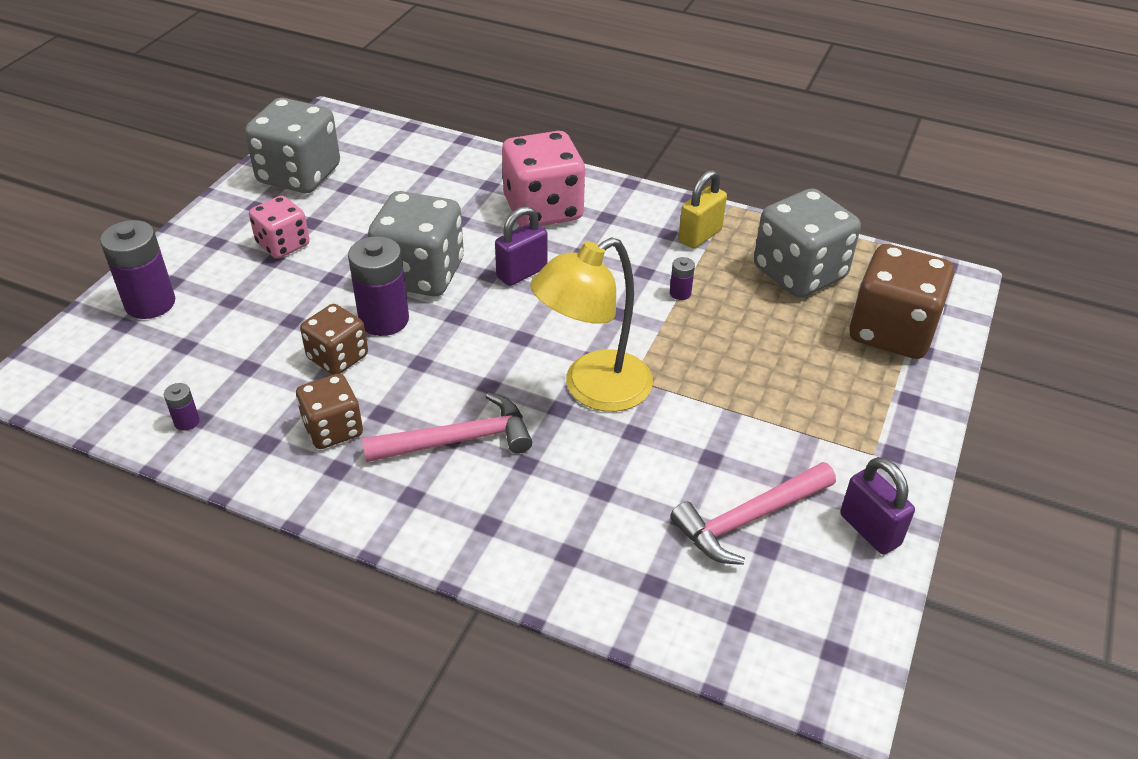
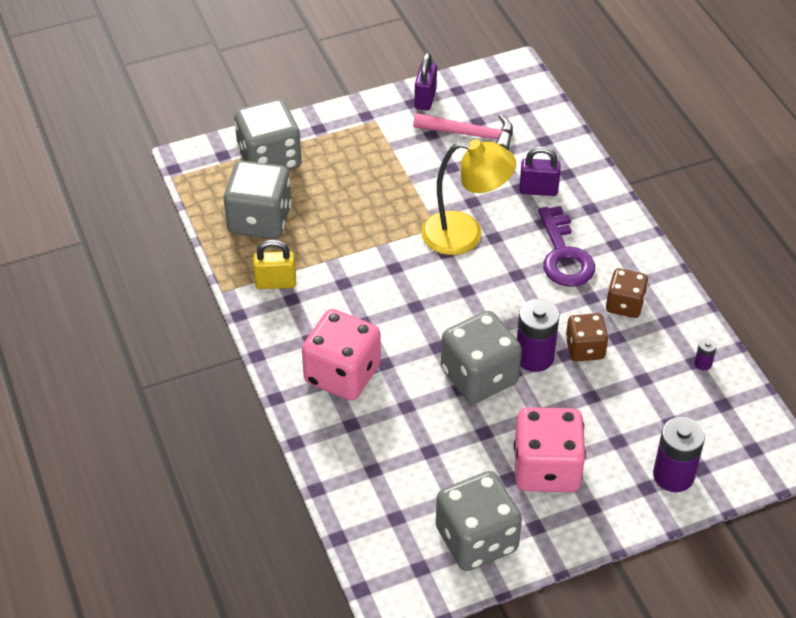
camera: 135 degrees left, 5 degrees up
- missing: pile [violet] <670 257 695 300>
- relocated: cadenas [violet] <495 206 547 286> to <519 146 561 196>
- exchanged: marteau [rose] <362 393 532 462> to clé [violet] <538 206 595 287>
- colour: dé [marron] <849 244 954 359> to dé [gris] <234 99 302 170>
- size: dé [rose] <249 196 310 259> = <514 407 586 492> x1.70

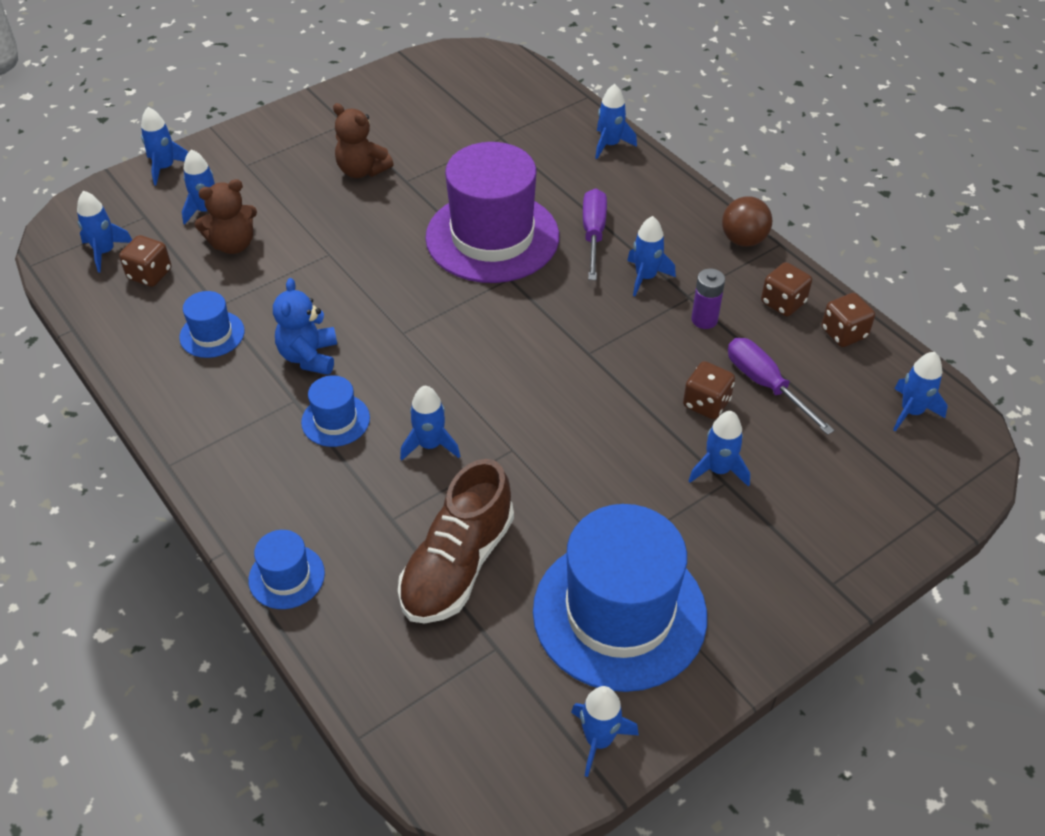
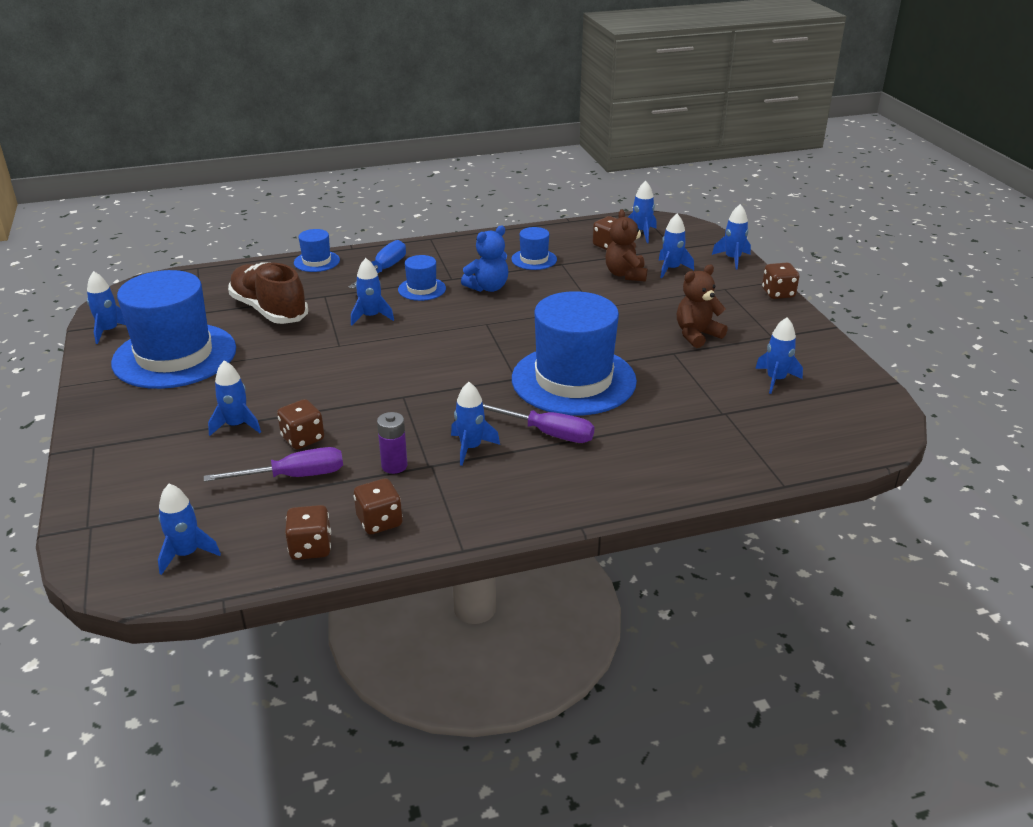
camera: 110 degrees right, 15 degrees down
- missing: balle [marron] <722 196 772 247>
- appeared: tournevis [bleu] <348 240 406 289>
- appeared: dé [marron] <762 263 799 299>
- relocated: fusée [bleu] <595 84 637 159> to <755 317 803 394>
- colour: chapeau [violet] <425 142 559 283> to chapeau [bleu] <512 291 637 415>
- spun: ours en peluche [bleu] <273 278 337 375> = <461 226 509 292> 120 degrees clockwise

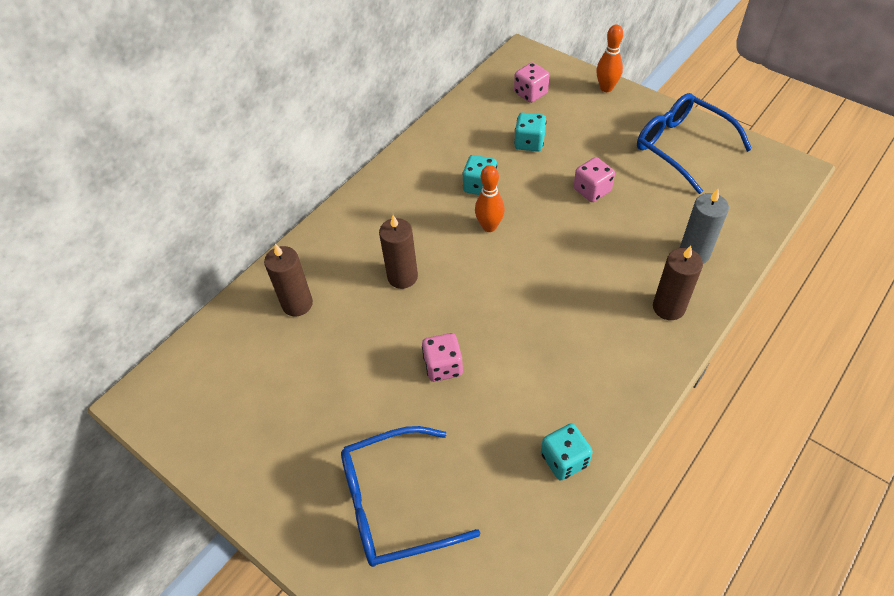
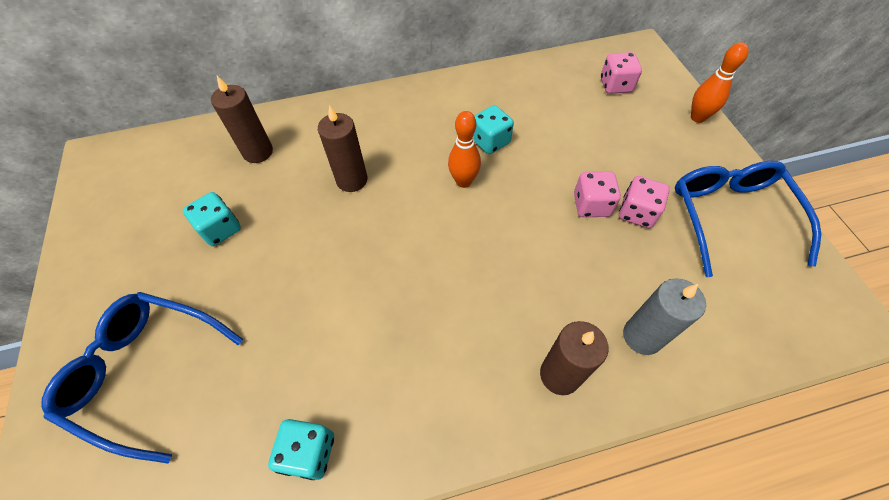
camera: 35 degrees right, 5 degrees up
- relocated: dé [rose] <422 333 463 382> to <619 176 670 228>
- relocated: dé [turquoise] <514 113 546 152> to <183 192 241 246>

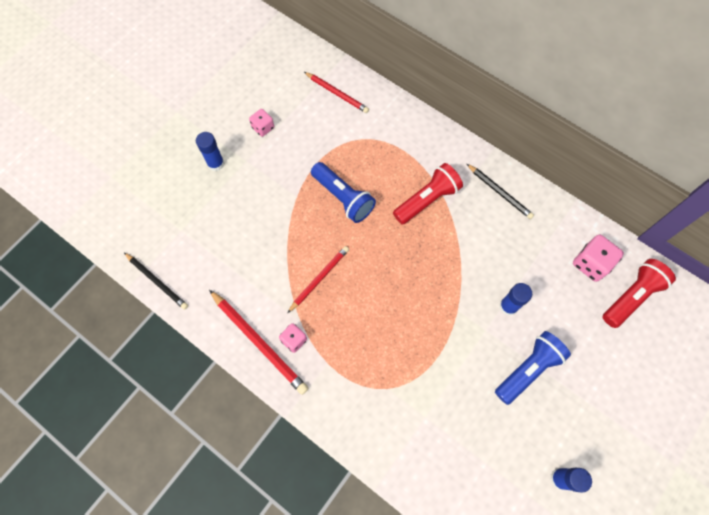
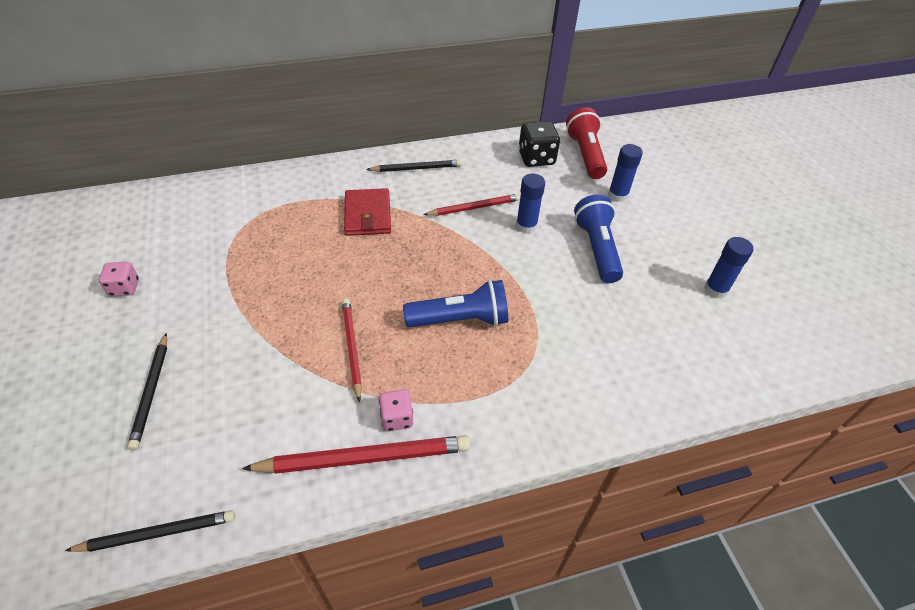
camera: 55 degrees left, 20 degrees down
- appeared: crayon [noir] <127 333 167 450>
- relocated: bâton de colle [bleu] <196 132 224 171> to <608 144 643 202>
- relocated: crayon [rouge] <304 72 369 113> to <423 194 520 216>
- relocated: lampe de poche [bleu] <311 162 376 223> to <403 280 508 327>
- exchanged: lampe de poche [rouge] <393 163 463 225> to portefeuille [rouge] <344 188 391 236>
- colour: dé [rose] <573 235 624 282> to dé [noir] <518 121 560 167>

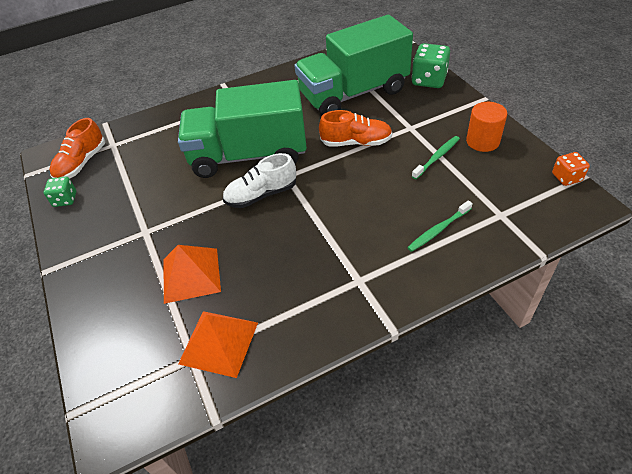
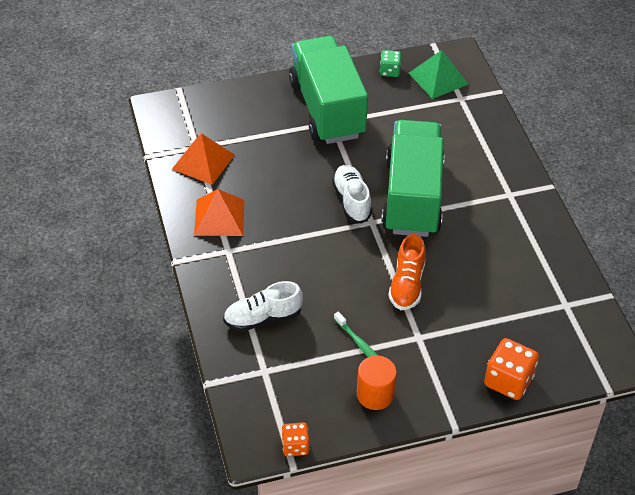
camera: 95 degrees right, 0 degrees up
- relocated: pyramide [orange] <163 245 221 304> to <194 189 245 236>
- relocated: camion [vert] <294 15 413 115> to <289 36 368 144>
- exchanged: chaussure [orange] <49 118 105 178> to pyramide [vert] <409 50 469 99>
- exchanged: brosse à dents [vert] <407 200 473 252> to chaussure [blanc] <223 281 303 331>
- colour: dé [vert] <412 43 450 88> to dé [orange] <484 338 539 400>

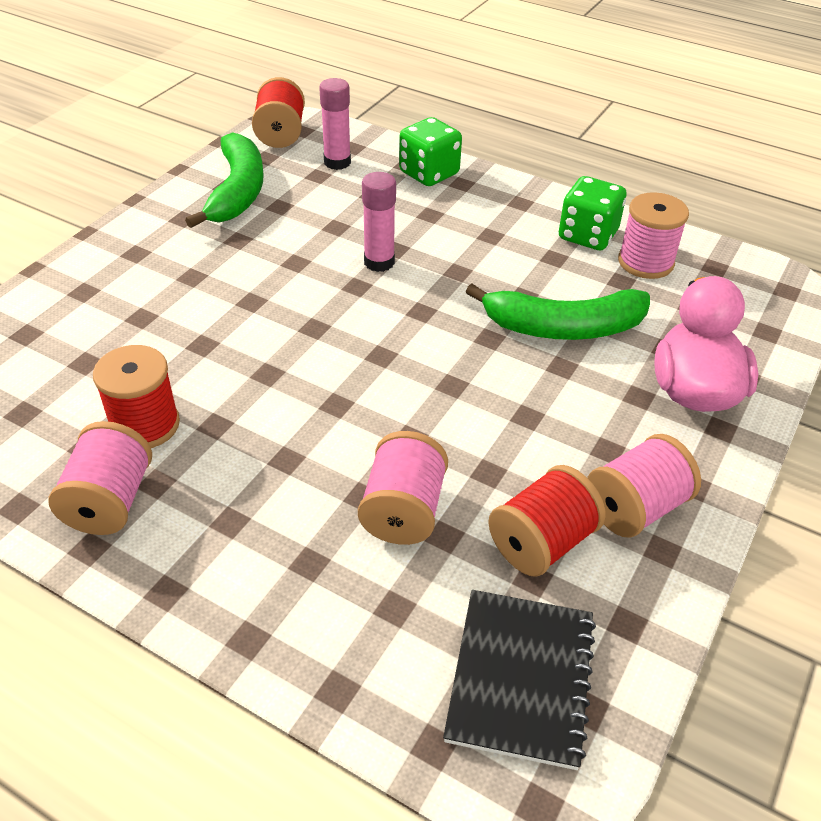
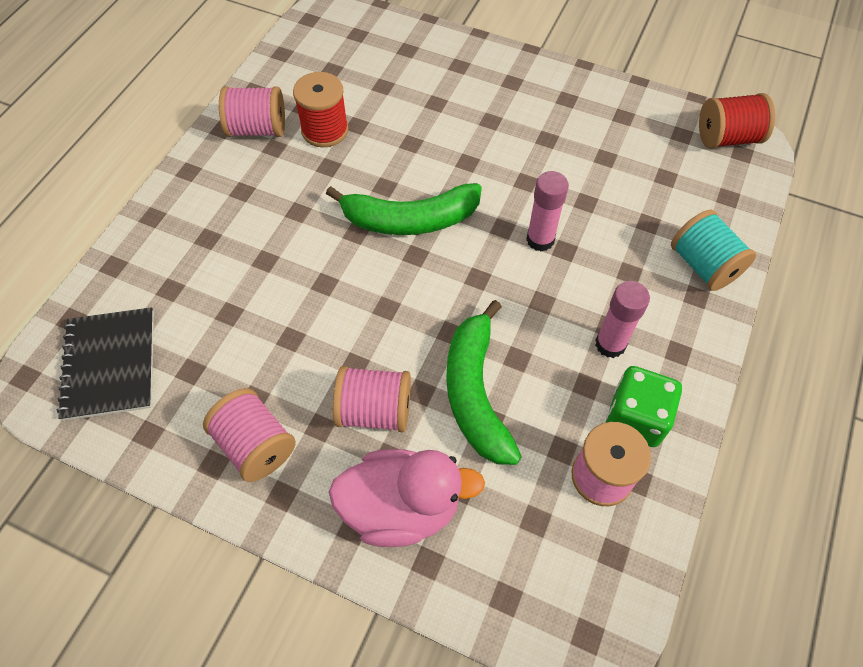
camera: 85 degrees right, 15 degrees up
- missing: bobine [rouge] <488 465 606 577>
- relocated: banane [vert] <185 132 264 228> to <326 183 482 235>
- relocated: bâton de colle [rose] <319 78 351 170> to <595 281 650 358>
- relocated: bobine [rose] <358 431 448 545> to <333 366 411 432>
- exchanged: dé [vert] <399 117 462 186> to bobine [turquoise] <671 210 756 291>
- spun: carnet [noir] <443 590 596 770> = <57 307 154 421> 75 degrees clockwise

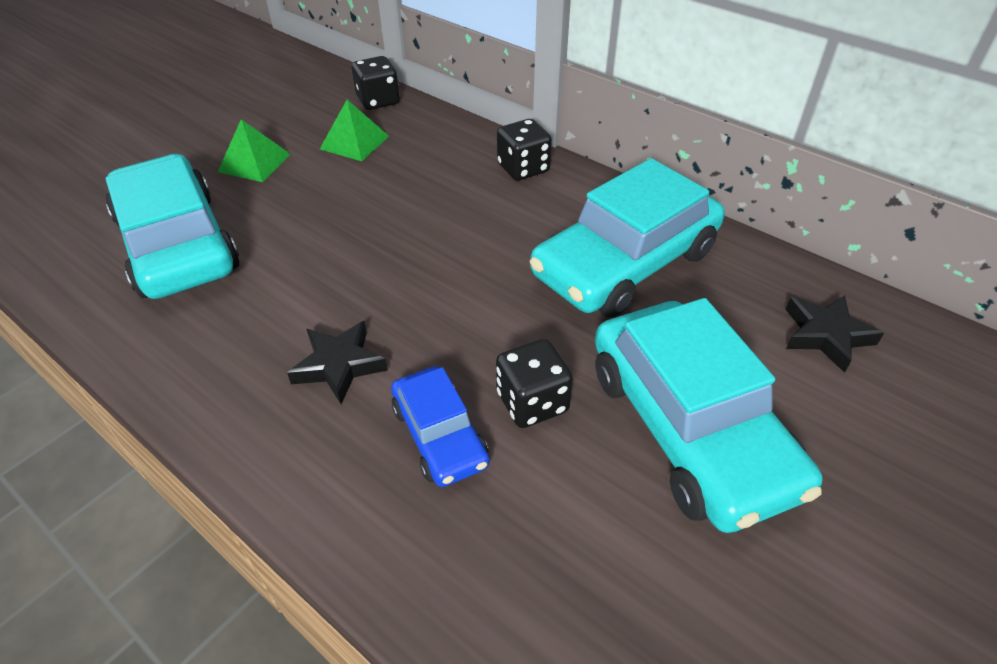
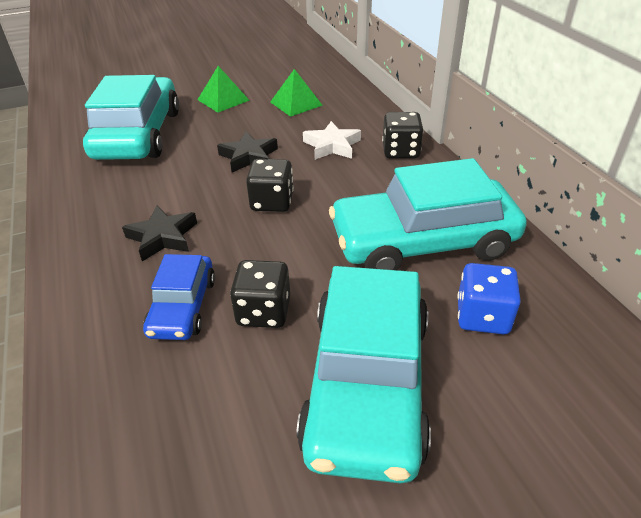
camera: 30 degrees right, 5 degrees down
- appeared: étoile [blanc] <303 121 361 160>
- appeared: dé [bleu] <457 263 521 334>
- relocated: dé [noir] <352 56 400 110> to <246 159 294 212>
- relocated: étoile [noir] <785 295 884 373> to <217 132 278 172>

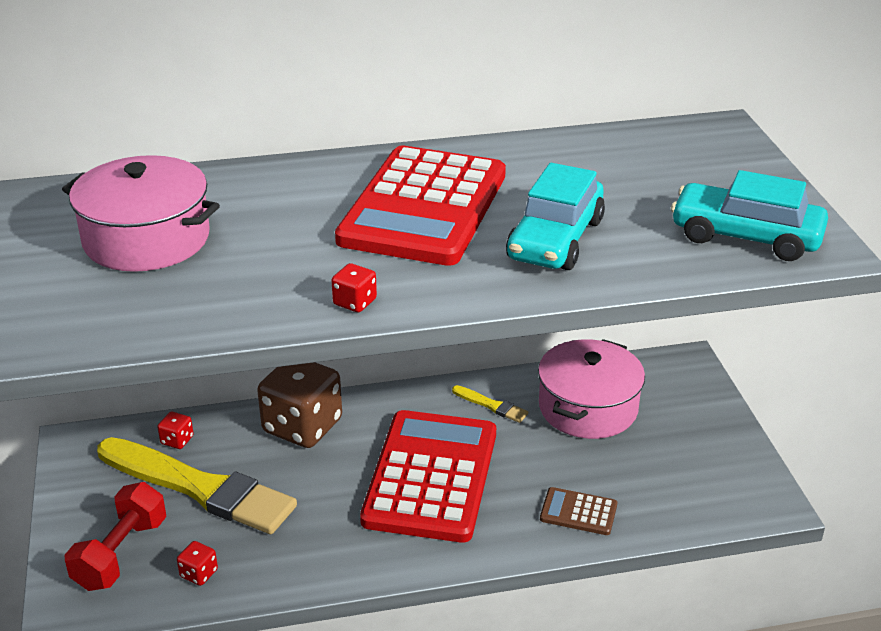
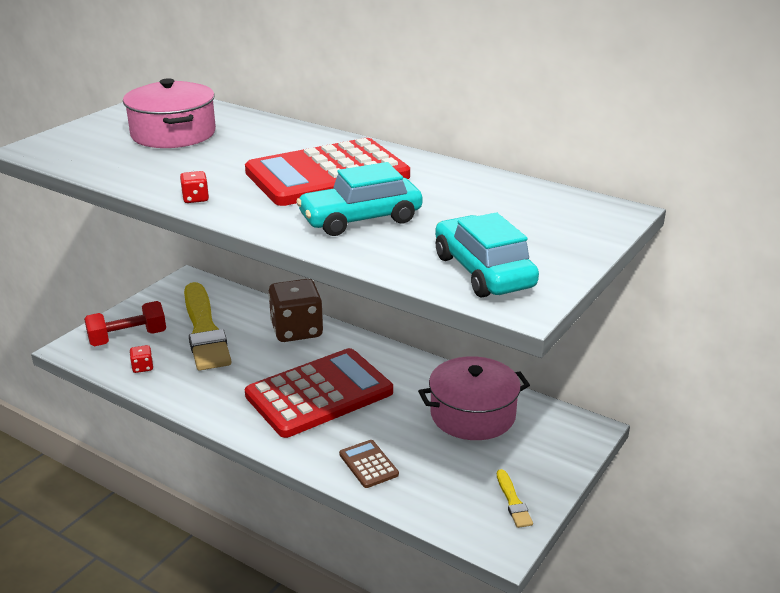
camera: 45 degrees right, 5 degrees down
- missing: dé [rouge] <158 412 194 449>
- relocated: pinceau [jaune] <452 385 528 423> to <497 469 533 528>

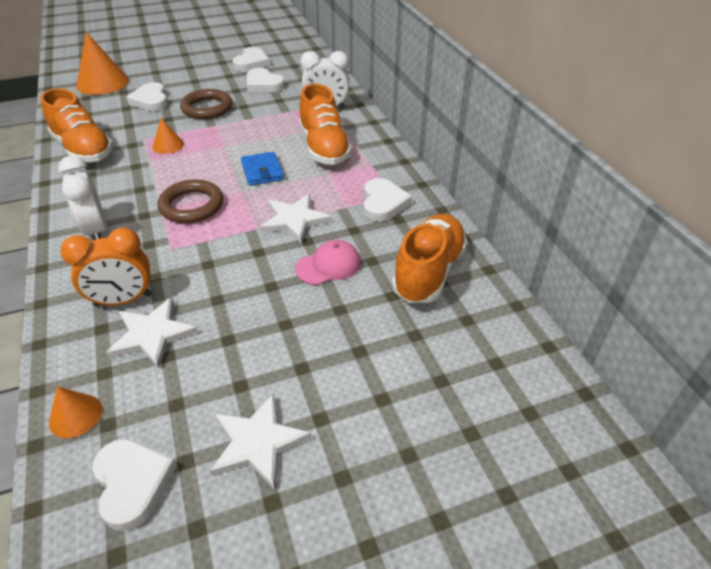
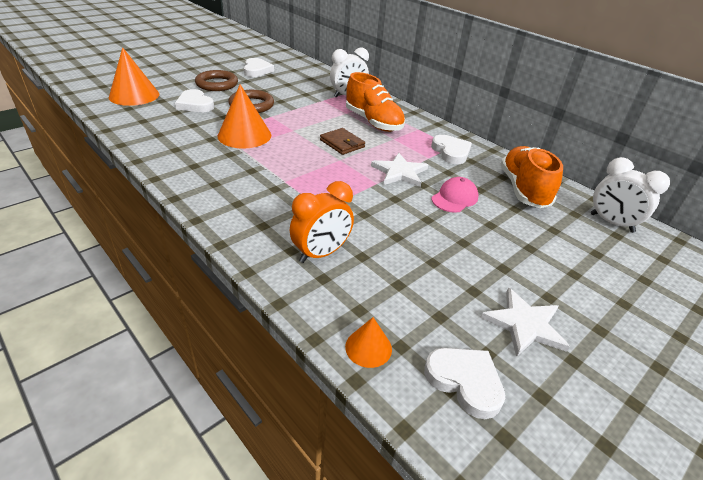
camera: 25 degrees left, 5 degrees down
- missing: chaussure [orange] <40 88 114 162>
- missing: étoile [blanc] <106 297 198 368>
- missing: cœur [blanc] <247 68 285 92>
- relocated: réveil [blanc] <58 156 107 240> to <591 157 670 233>
- relocated: anneau [marron] <158 180 223 223> to <195 70 238 91>
- colour: portefeuille [bleu] <241 151 284 186> to portefeuille [marron] <320 128 365 155>
- size: cône [orange] <152 118 184 154> = <218 84 271 148> x1.92

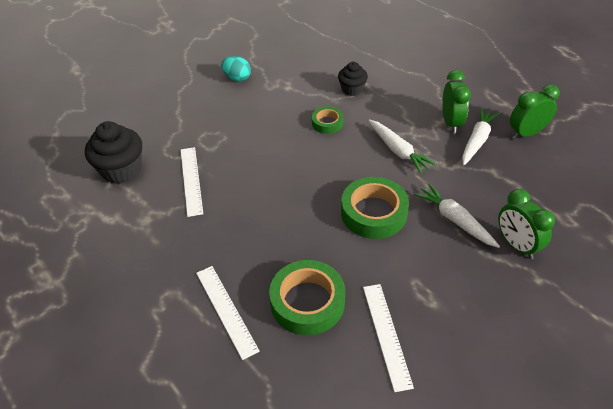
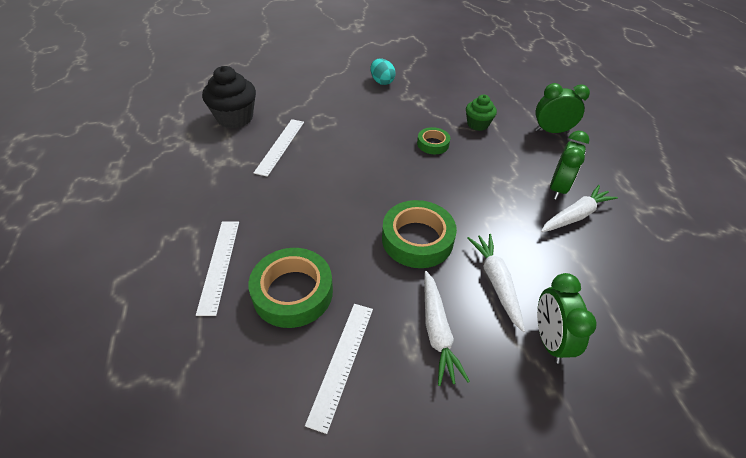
camera: 25 degrees right, 0 degrees up
- relocated: carotte [blanc] <368 120 436 174> to <424 271 470 386>
- relocated: réveil [vert] <510 84 560 139> to <535 83 590 133>
- colour: muffin [noir] <338 62 368 96> to muffin [vert] <466 95 497 131>

